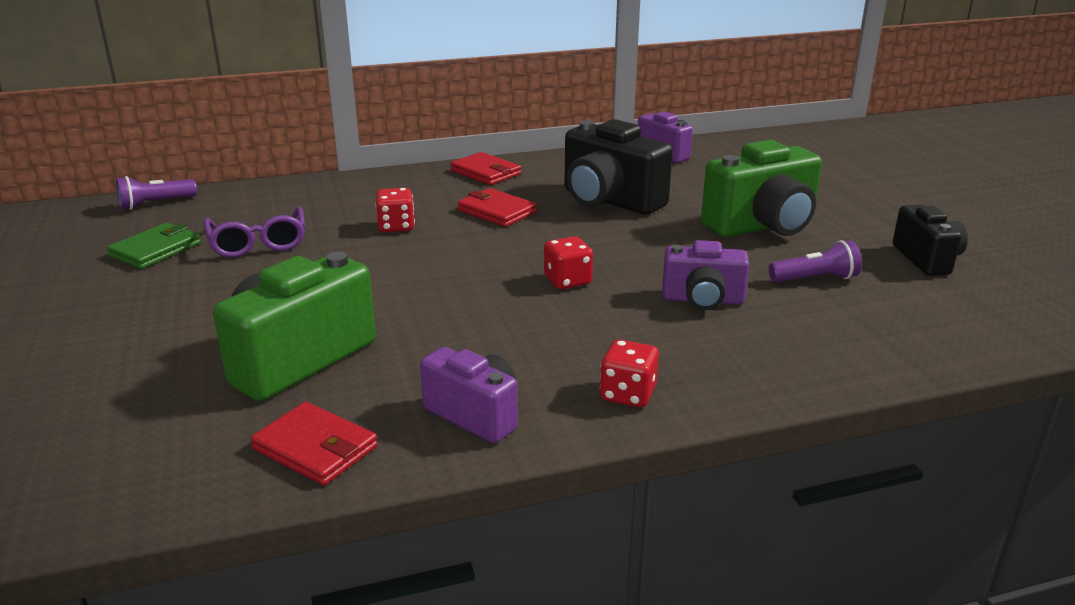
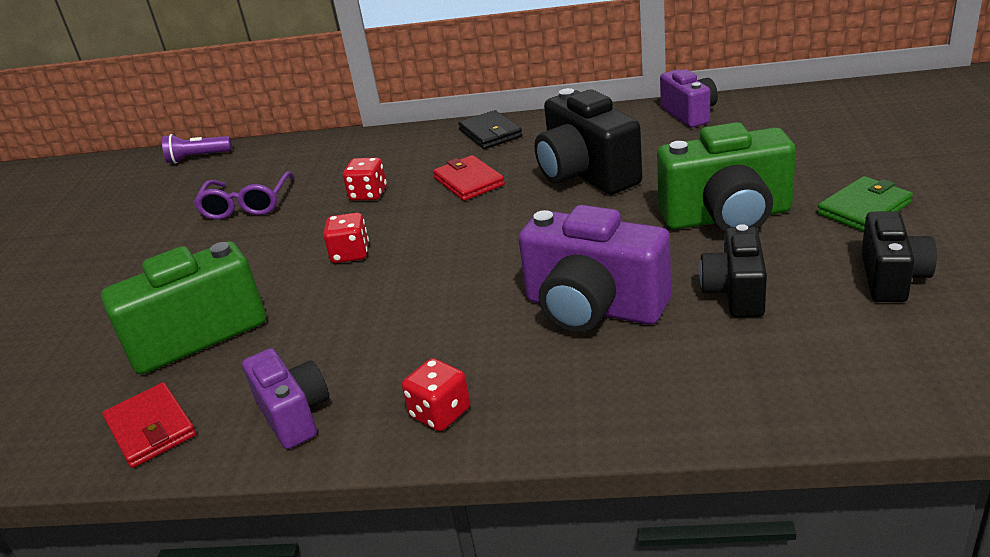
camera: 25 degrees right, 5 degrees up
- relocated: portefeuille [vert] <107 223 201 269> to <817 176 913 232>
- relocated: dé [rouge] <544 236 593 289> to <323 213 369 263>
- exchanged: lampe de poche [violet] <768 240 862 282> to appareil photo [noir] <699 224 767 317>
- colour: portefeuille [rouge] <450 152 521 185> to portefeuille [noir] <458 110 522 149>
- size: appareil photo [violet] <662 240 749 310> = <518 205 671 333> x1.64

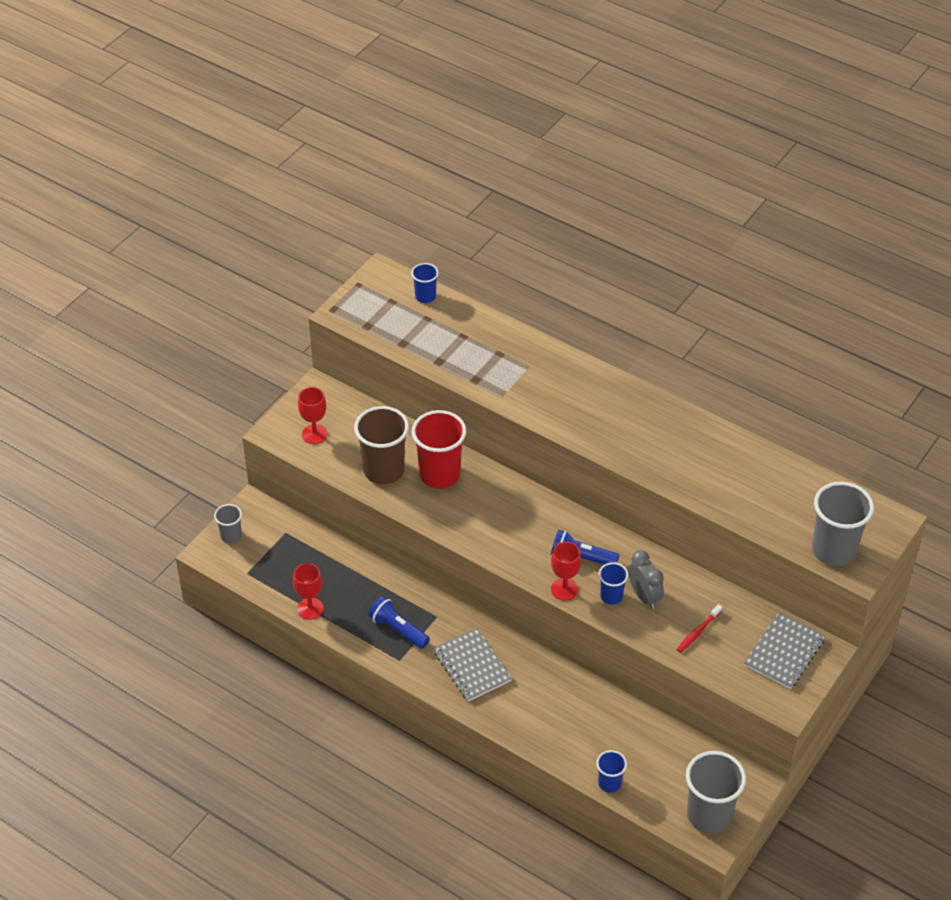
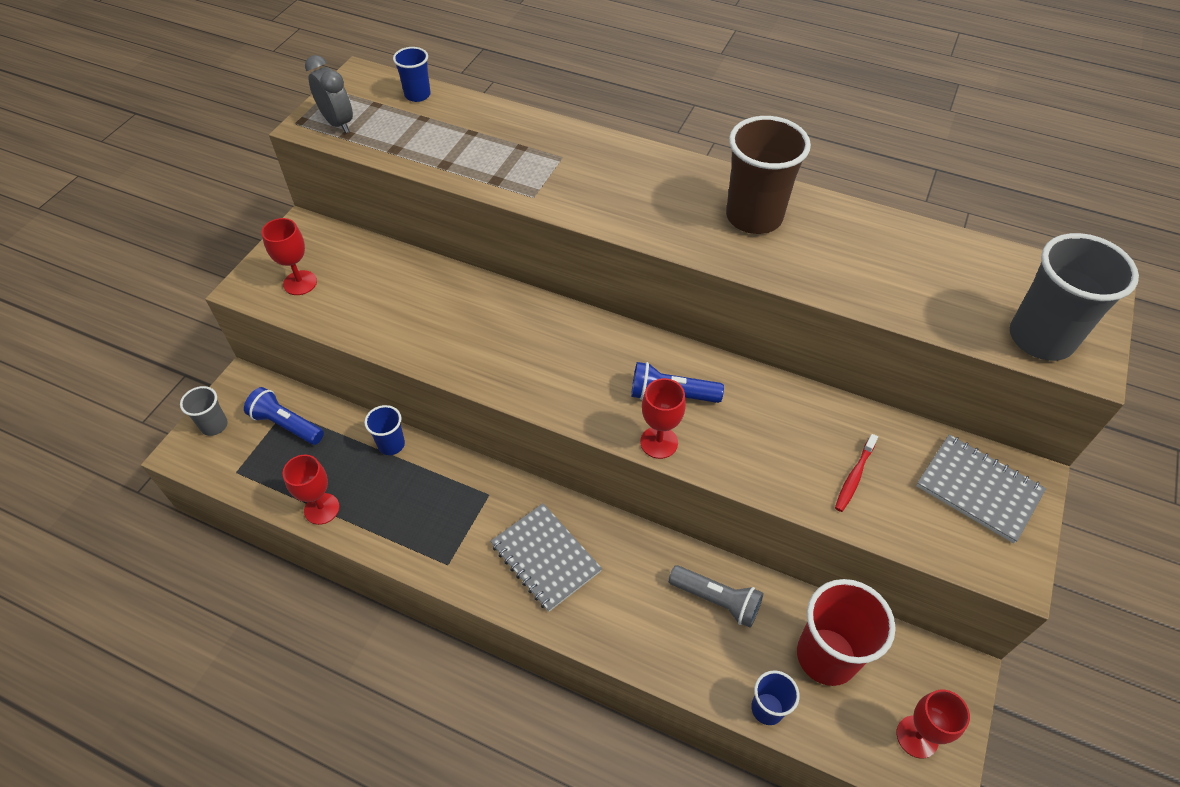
camera: 10 degrees left, 5 degrees up
- appeared: lampe de poche [gris] <668 565 763 627>
- relocated: gobelet [marron] <354 406 409 484> to <726 116 811 234>
- relocated: lampe de poche [bleu] <368 596 430 649> to <244 387 324 445>
- relocated: gobelet [rouge] <412 410 467 489> to <797 579 896 686>
- relocated: gobelet [bleu] <599 562 628 605> to <364 405 405 455>
- relocated: réveil [gris] <628 550 664 609> to <305 55 353 133>
- exchanged: gobelet [gris] <686 751 746 833> to verre à pied [rouge] <897 690 970 758>
- spun: carnet [gris] <744 612 825 689> = <916 435 1046 543> 75 degrees counterclockwise

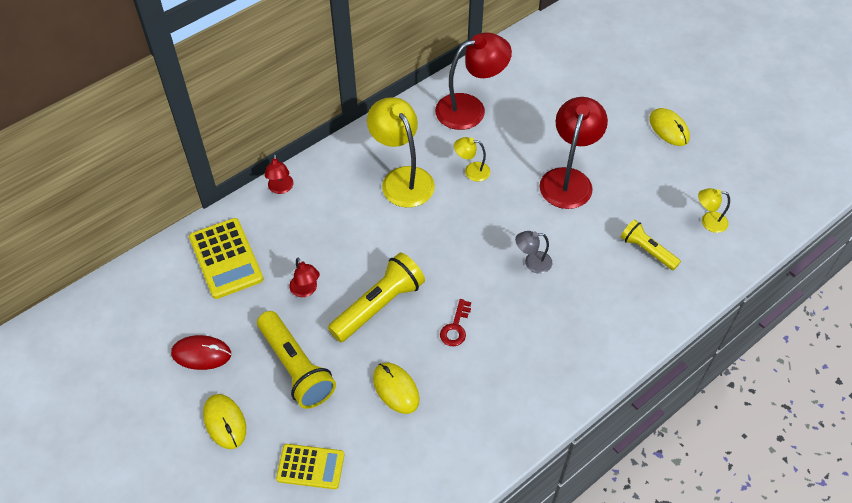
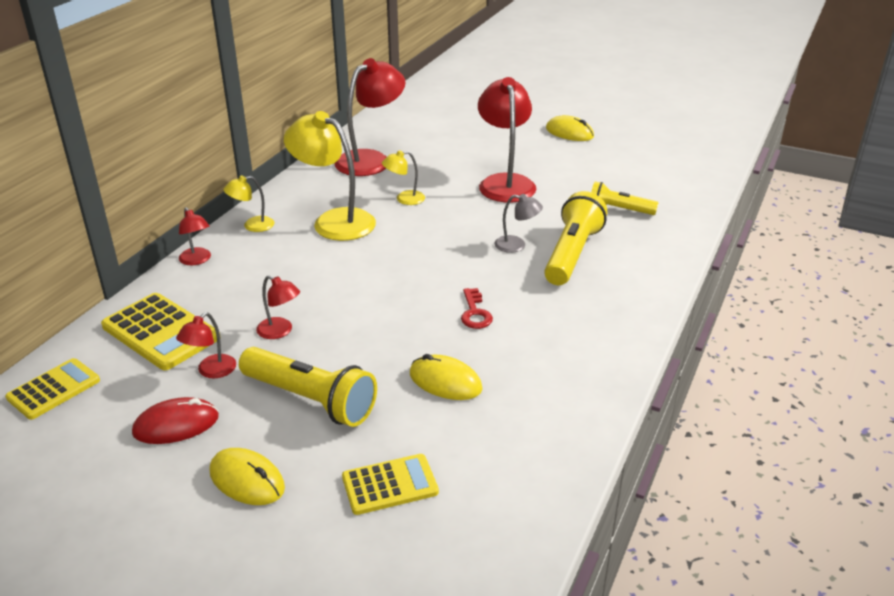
camera: 25 degrees left, 20 degrees down
- appeared: calculatrice [jaune] <5 358 100 420>
- appeared: lampe [rouge] <176 312 236 379>
- relocated: lampe de poche [jaune] <328 252 425 342> to <544 191 607 285>
- relocated: lampe [jaune] <698 188 730 233> to <224 175 274 232>
- spun: lampe [gris] <515 231 552 274> = <494 194 543 253> 135 degrees counterclockwise

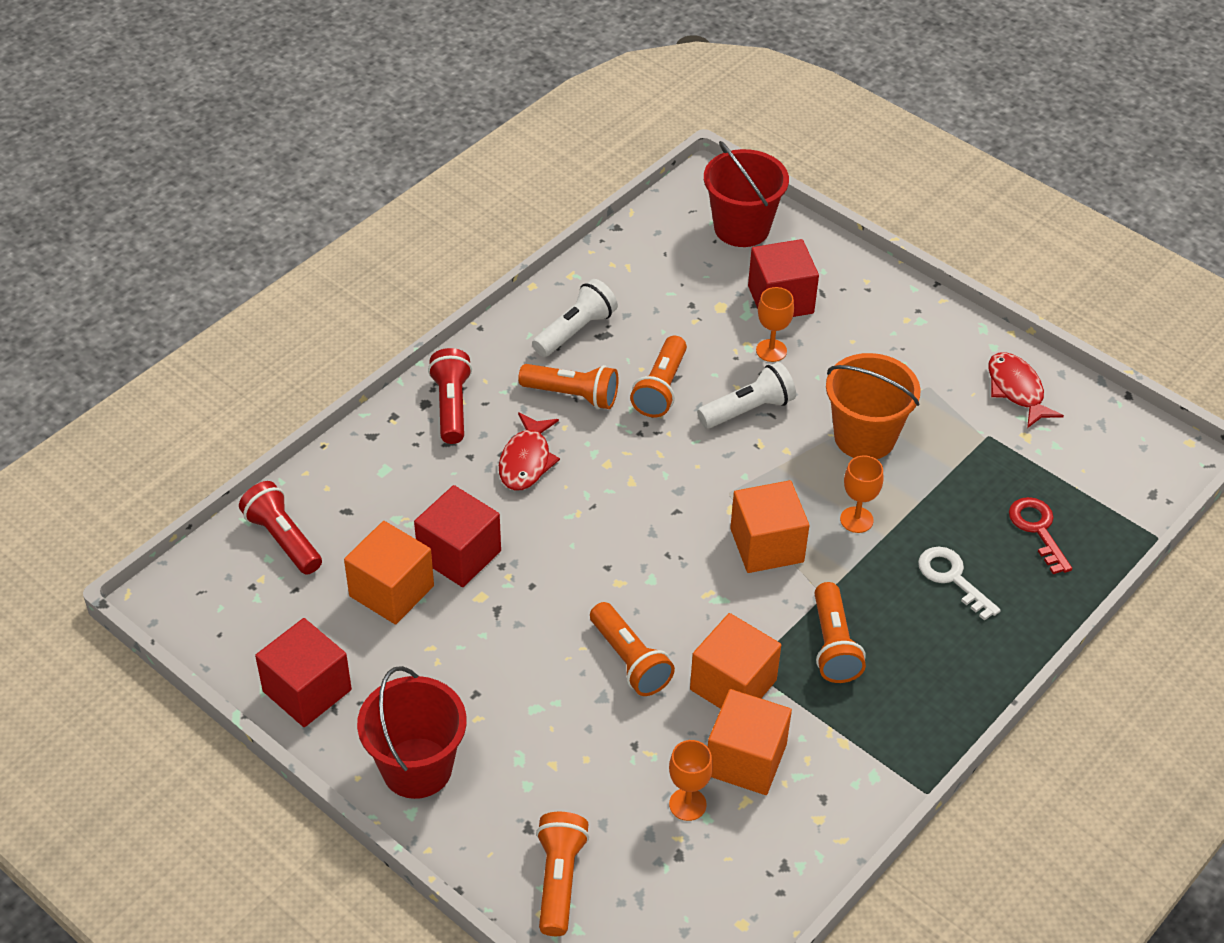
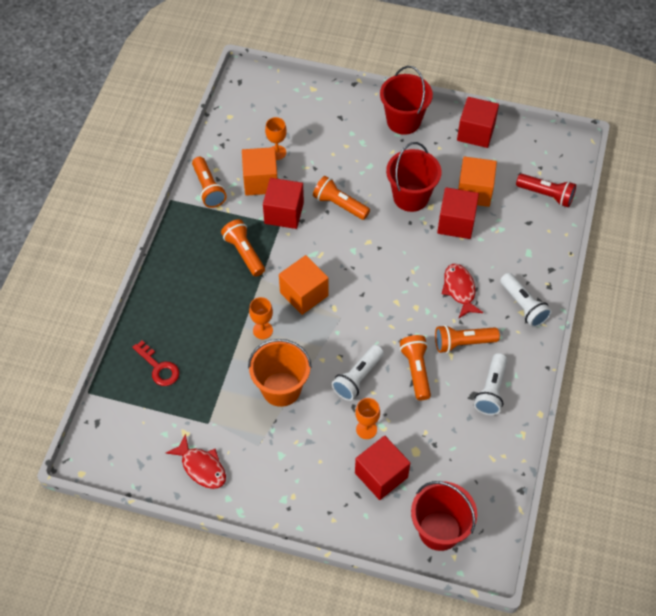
camera: 155 degrees right, 10 degrees up
- missing: clé [blanc] <918 547 1001 621>
- appeared: seau [rouge] <386 142 442 212>
- relocated: lampe de poche [orange] <536 812 589 936> to <192 157 227 208>
- colour: lampe de poche [rouge] <428 348 472 444> to lampe de poche [blanc] <500 273 552 327>
- colour: cube [orange] <690 613 781 709> to cube [rouge] <263 178 304 229>

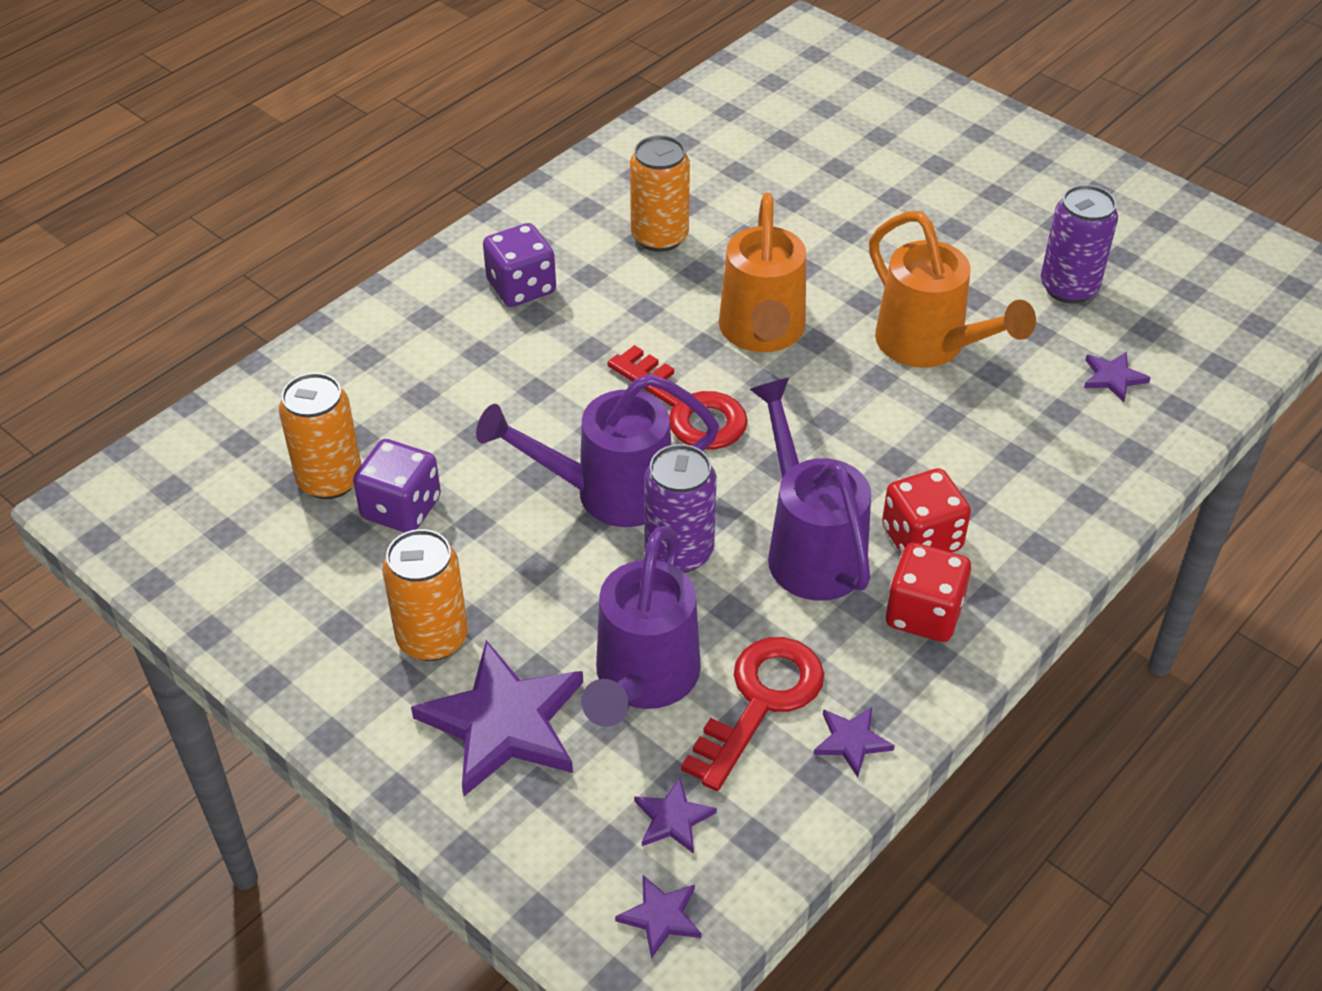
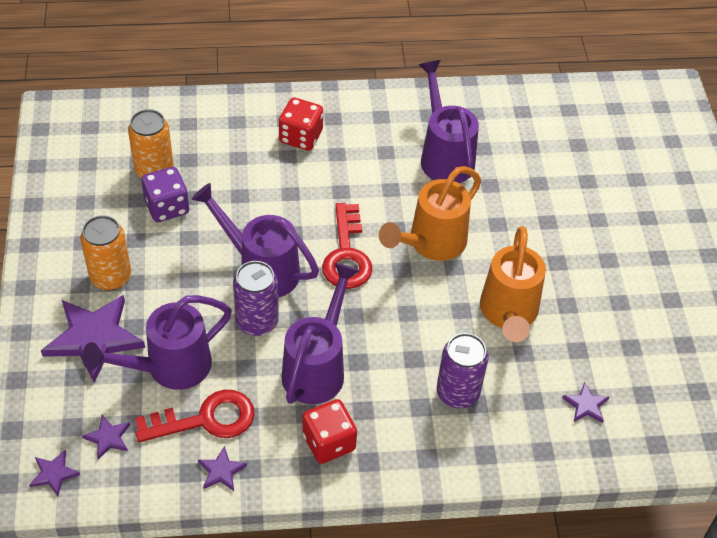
camera: 40 degrees right, 5 degrees up
- missing: dé [violet] <483 223 556 307>
- relocated: dé [rouge] <882 468 971 554> to <279 98 323 151>
- relocated: canette [violet] <1040 185 1118 303> to <437 333 488 409>
- exchanged: canette [orange] <630 135 690 252> to arrosoir [violet] <419 60 479 183>

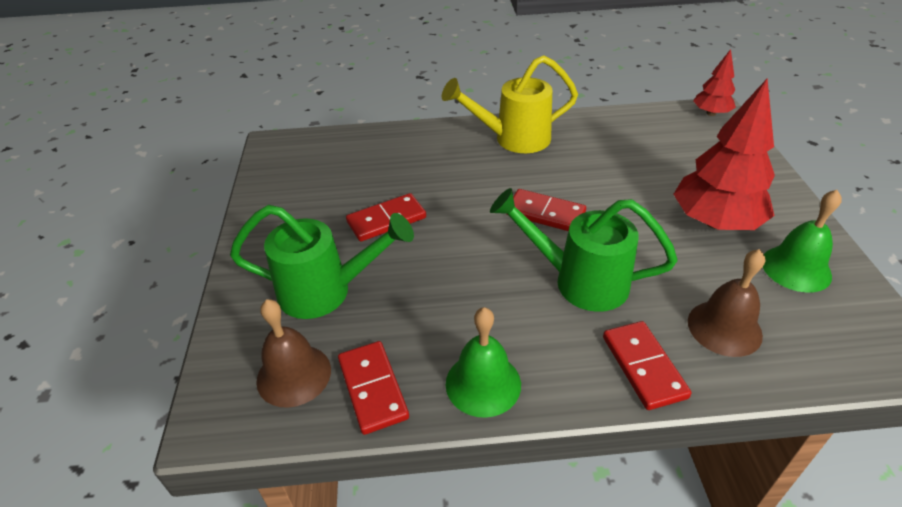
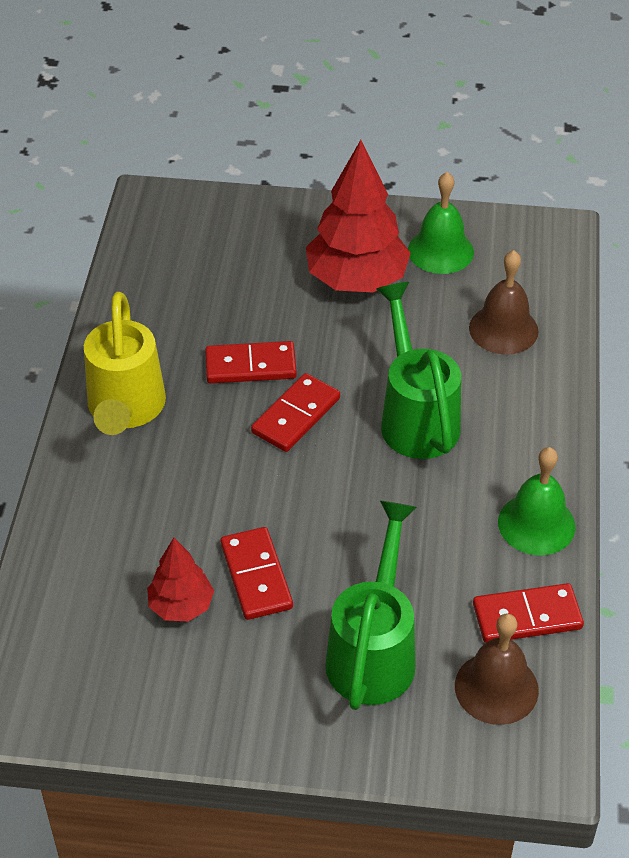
camera: 80 degrees left, 5 degrees up
- relocated: domino [rouge] <603 321 691 410> to <205 341 297 383>
- relocated: arbre [rouge] <693 49 736 116> to <147 538 214 621>
- spun: arrosoir [vert] <490 188 678 312> = <376 282 461 459> 135 degrees clockwise

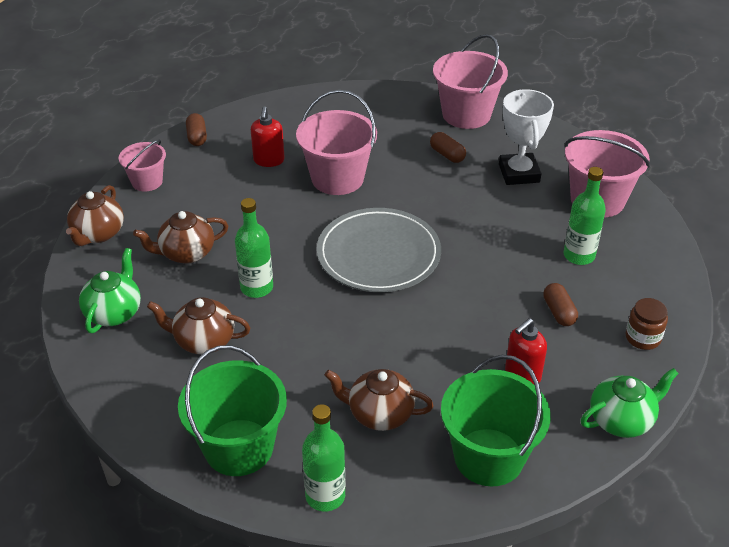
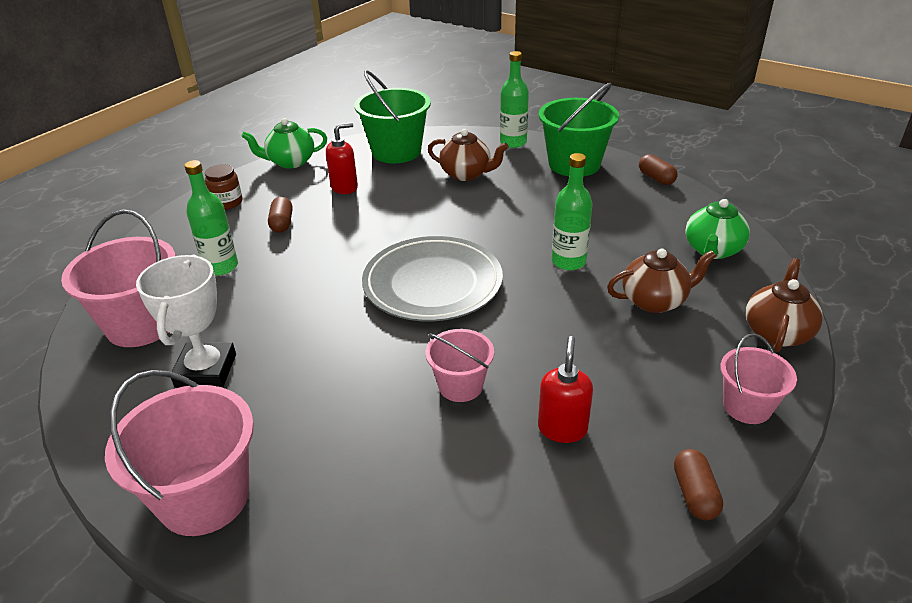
camera: 170 degrees left, 5 degrees down
- missing: théière [marron] <147 297 250 354>
- relocated: gélule [marron] <430 132 466 163> to <639 154 678 185>
- size: seau [rose] <296 90 377 195> = <425 329 494 402> x0.58

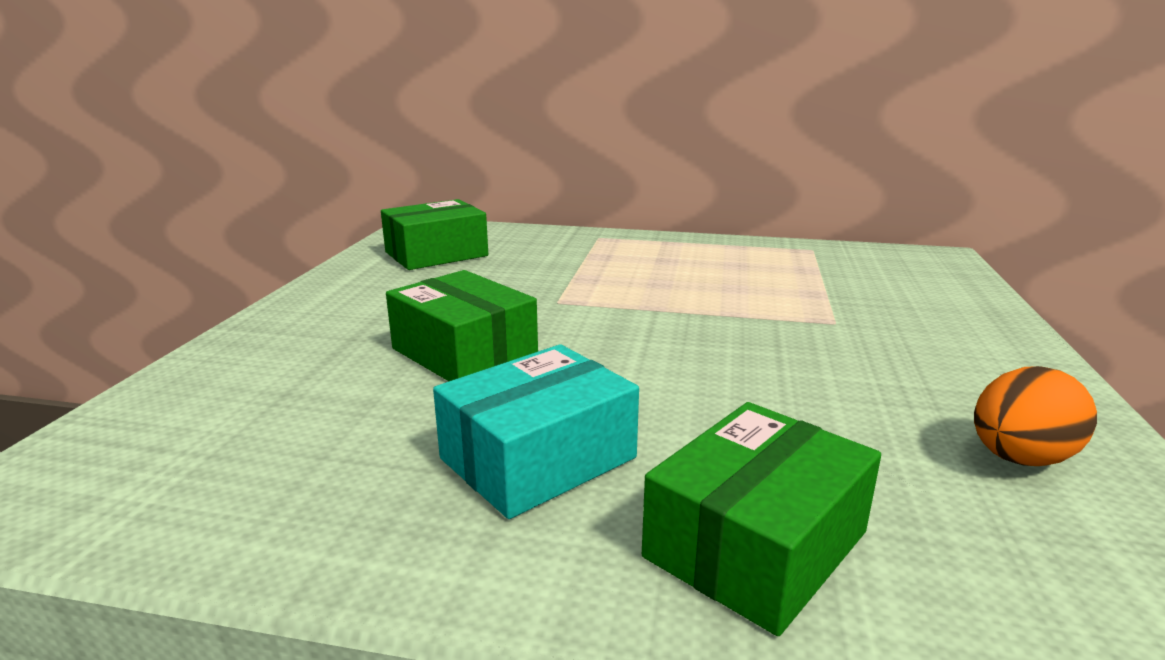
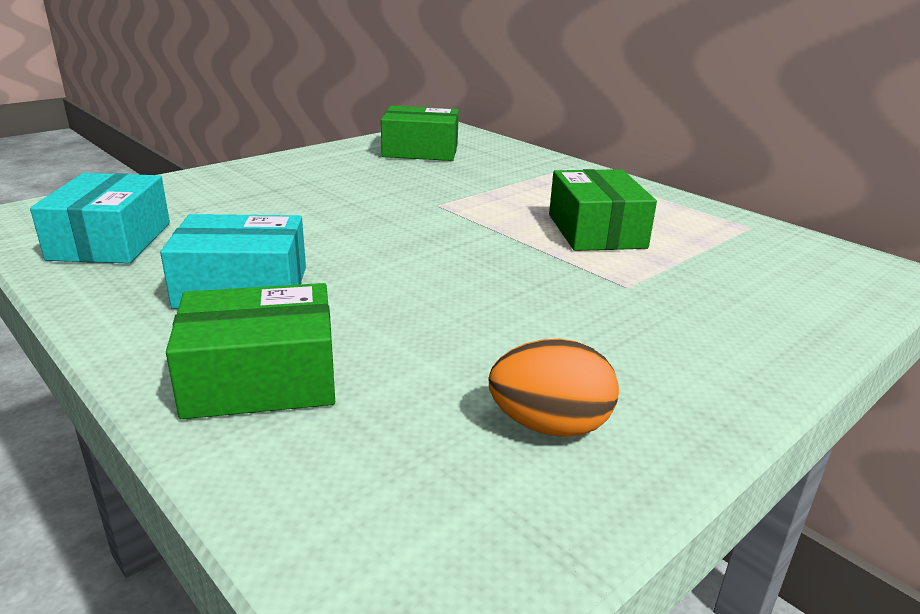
camera: 35 degrees right, 5 degrees up
- appeared: boîte [turquoise] <30 173 170 263>
- relocated: boîte [vert] <386 270 538 381> to <549 169 657 251>

